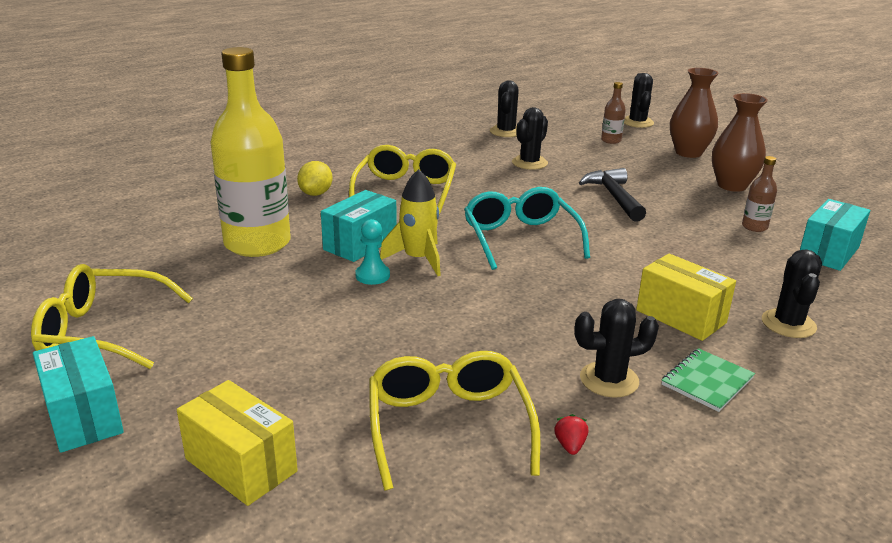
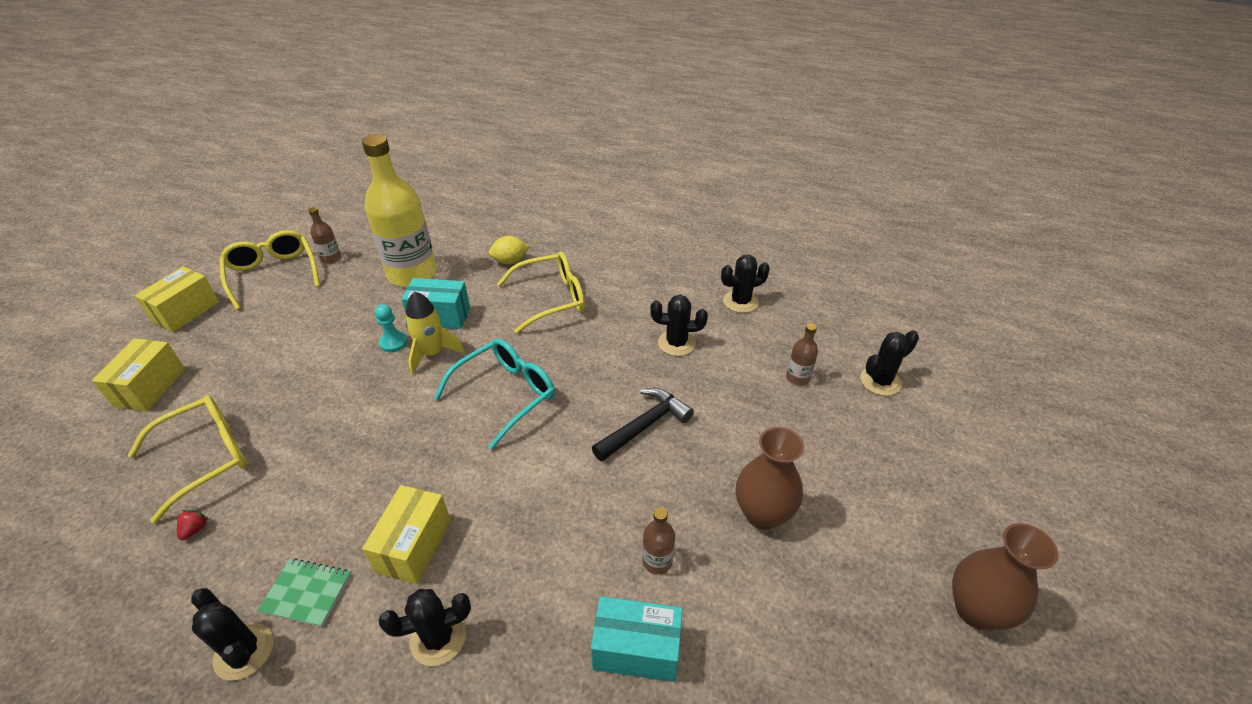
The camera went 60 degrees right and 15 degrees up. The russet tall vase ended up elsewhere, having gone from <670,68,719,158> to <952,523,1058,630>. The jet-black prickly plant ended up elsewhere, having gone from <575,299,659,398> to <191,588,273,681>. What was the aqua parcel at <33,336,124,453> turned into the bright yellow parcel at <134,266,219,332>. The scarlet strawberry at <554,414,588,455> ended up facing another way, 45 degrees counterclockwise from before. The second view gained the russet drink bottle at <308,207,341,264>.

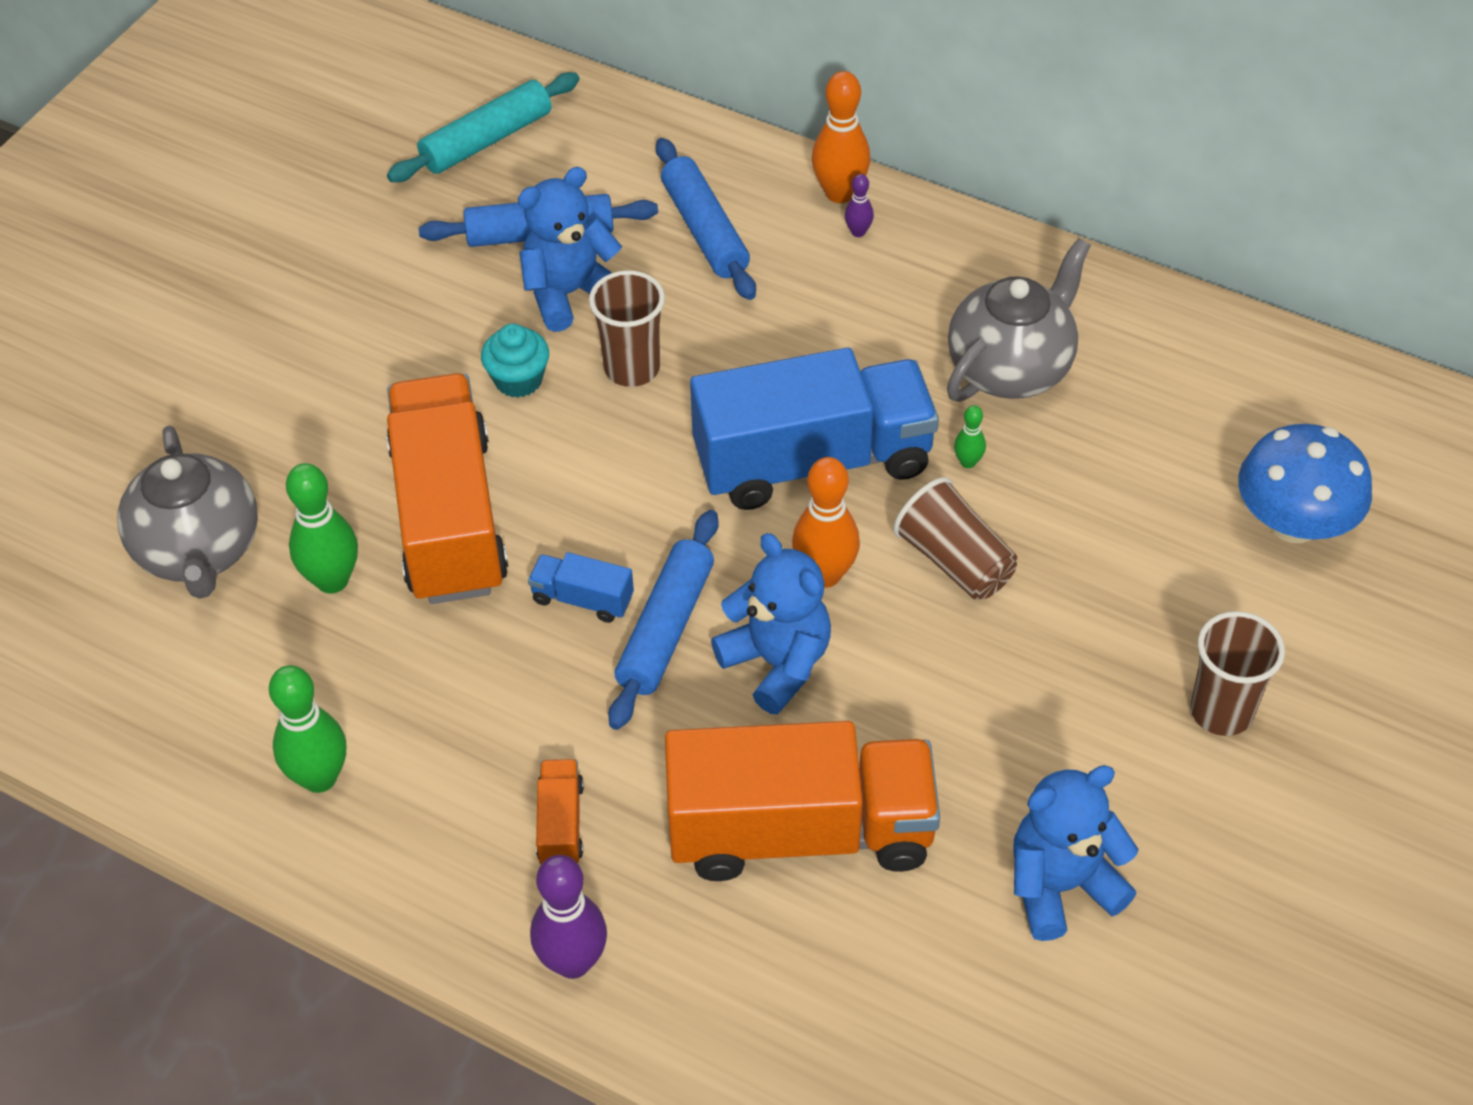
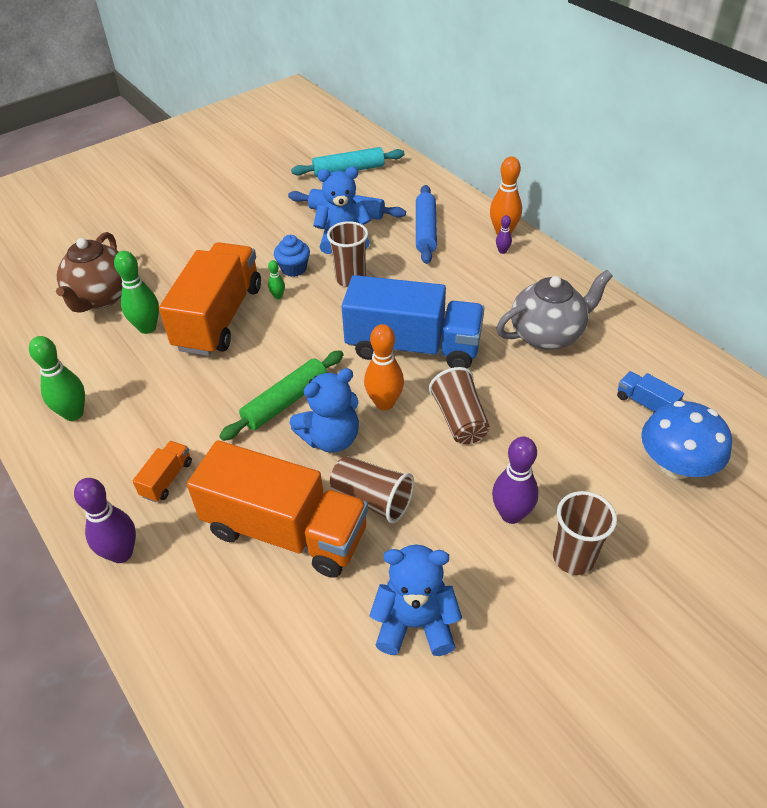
The camera went 25 degrees right and 5 degrees down. What was the aqua muffin at <481,324,549,398> turned into the blue muffin at <274,235,310,277>. The emerald bowling pin ended up elsewhere, having gone from <954,405,986,468> to <268,260,285,299>. What was the gray tea pot at <117,426,258,599> turned into the russet tea pot at <56,232,122,313>. What was the blue dough roller at <608,510,719,730> turned into the emerald dough roller at <220,350,344,441>. The blue teddy at <711,533,831,715> ended up facing another way, 75 degrees clockwise from before. The blue truck ended up elsewhere, having gone from <528,552,634,623> to <617,371,684,413>. The second view gained the royal purple bowling pin at <492,437,539,524>. The second view gained the russet tumbler at <330,456,414,523>.

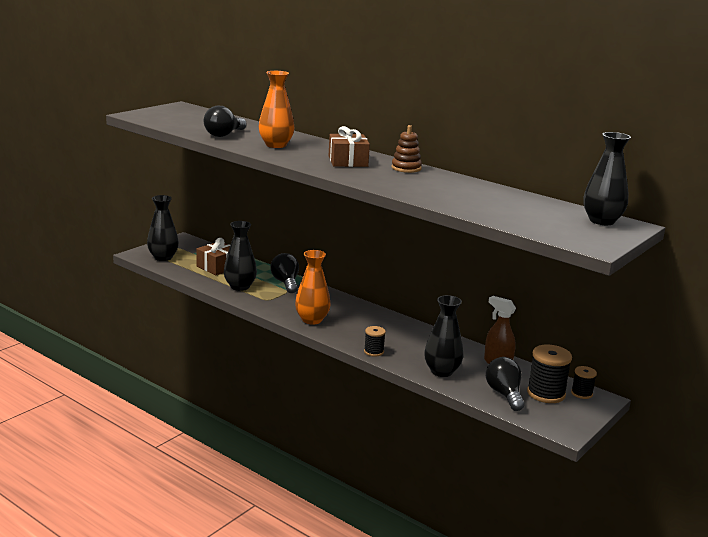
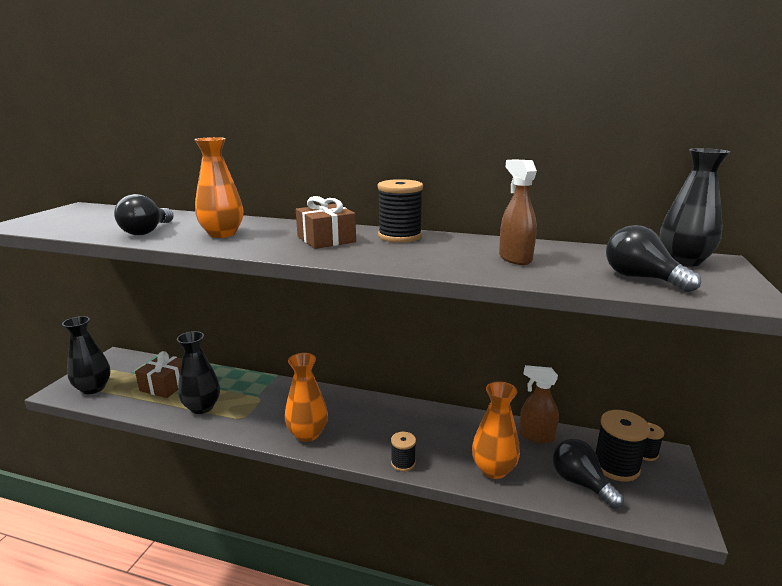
The camera went 20 degrees left and 0 degrees up. Where the russet stacking rings stood at <392,125,422,173>, the jet-black reel of thread came to stand at <378,179,423,243>. The jet-black bulb ended up elsewhere, having gone from <270,253,299,293> to <606,225,701,292>. What was the jet-black tall vase at <424,295,463,377> turned into the bright orange tall vase at <472,381,520,479>. The second view gained the russet spray cleaner at <499,159,537,265>.

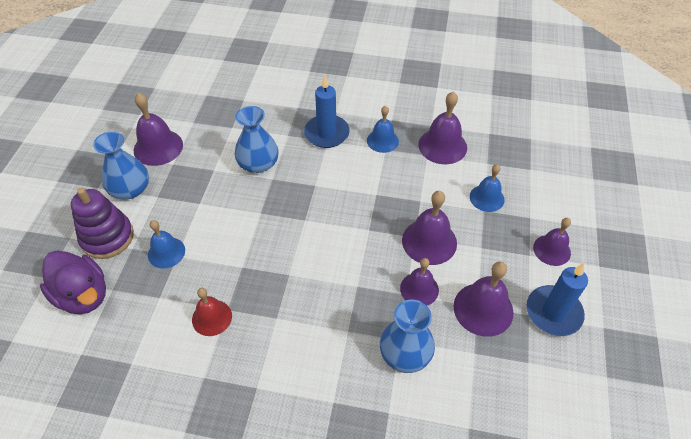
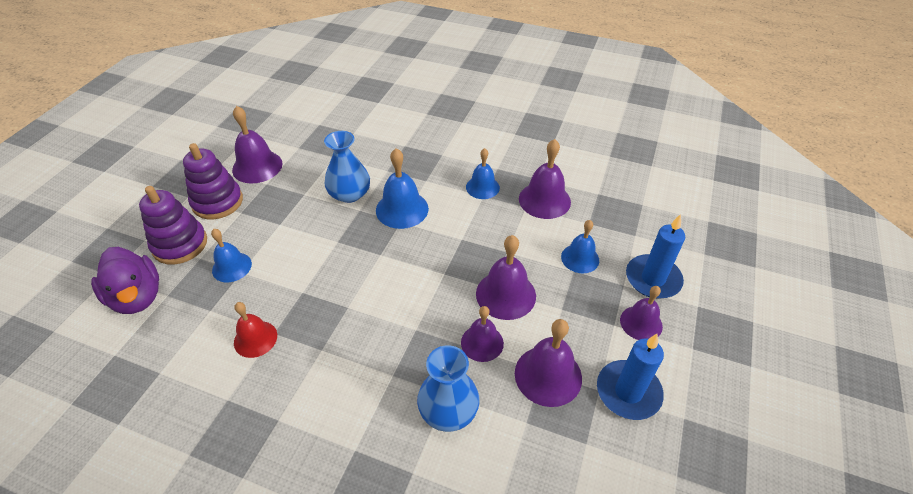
The camera went 10 degrees right and 5 degrees down. The blue candle ended up elsewhere, having gone from <304,75,350,148> to <626,214,685,299>. Where the blue tall vase stood at <93,131,149,199>, the royal purple stacking rings came to stand at <183,143,243,220>. The second view gained the blue school bell at <376,148,429,229>.

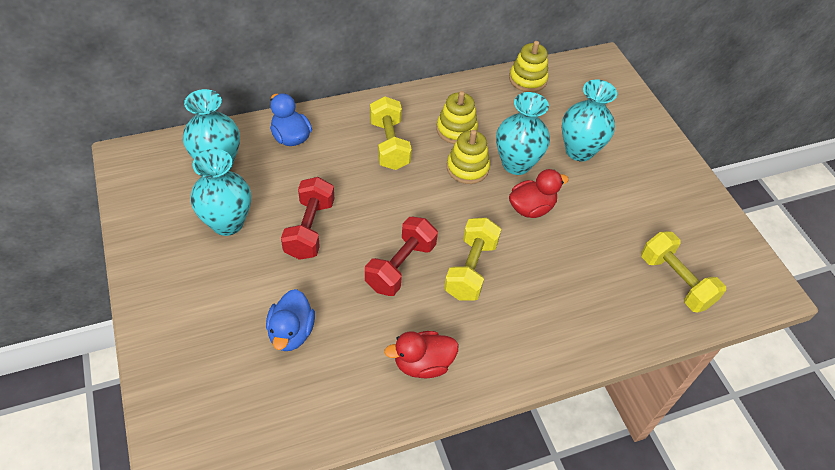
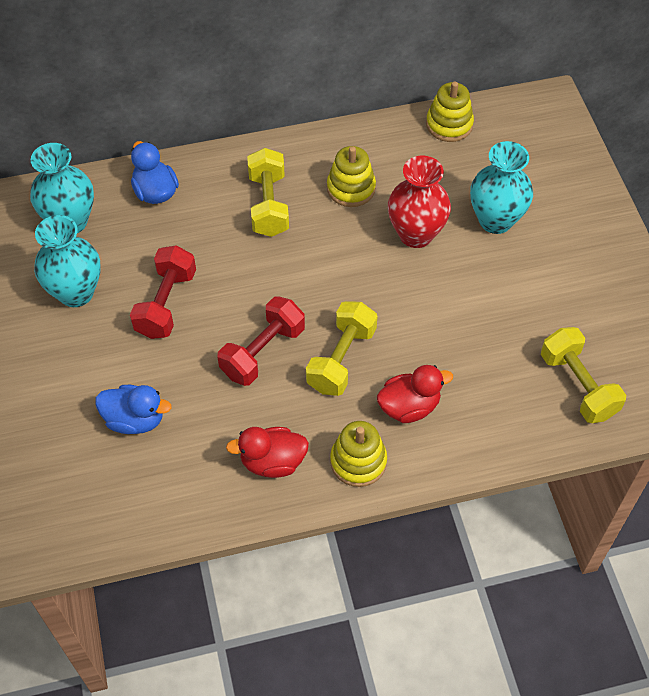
The camera went 10 degrees right and 5 degrees up. What was the aqua tall vase at <496,92,550,175> turned into the scarlet tall vase at <388,156,451,248>. The bright yellow stacking rings ended up elsewhere, having gone from <447,130,490,184> to <330,421,387,487>. The scarlet toy duck ended up elsewhere, having gone from <509,169,569,218> to <377,365,453,423>. The blue toy duck at <266,289,315,351> ended up facing another way, 90 degrees counterclockwise from before.

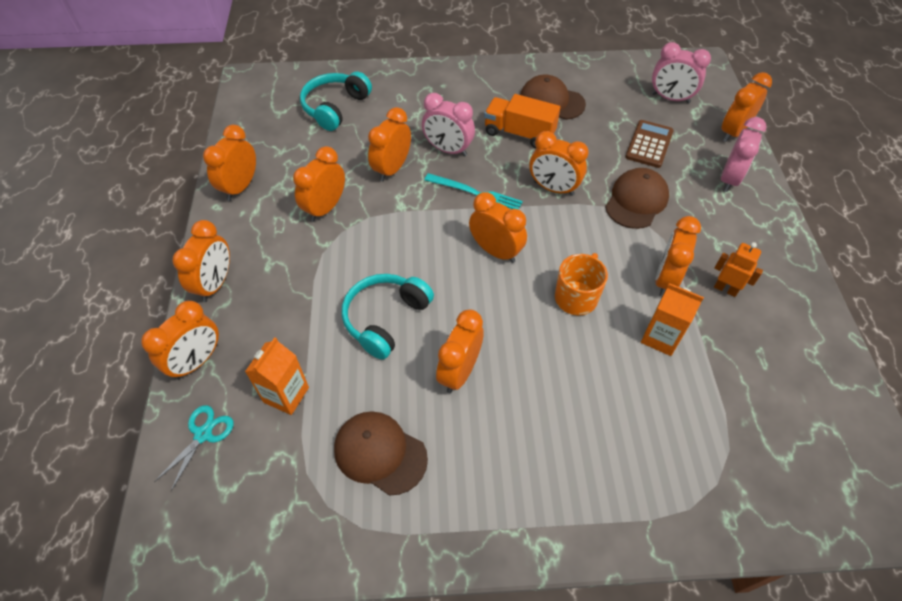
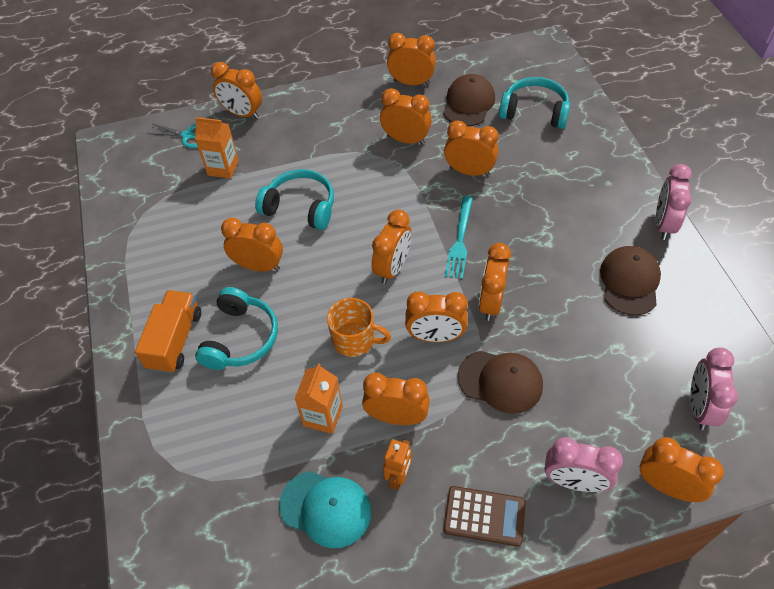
The camera went 80 degrees right and 0 degrees up. The rose-pink clock ended up elsewhere, having gone from <422,93,475,156> to <656,164,692,240>. The bright orange truck ended up elsewhere, having gone from <484,94,560,148> to <135,290,201,373>. The russet calculator ended up elsewhere, having gone from <625,120,674,168> to <443,486,526,546>. The bright orange clock ended up elsewhere, having gone from <173,220,230,302> to <405,291,468,342>. The russet cap ended up elsewhere, having gone from <334,411,428,496> to <443,74,495,126>. The second view gained the aqua headphones at <195,287,278,370>. The second view gained the aqua cap at <279,471,371,548>.

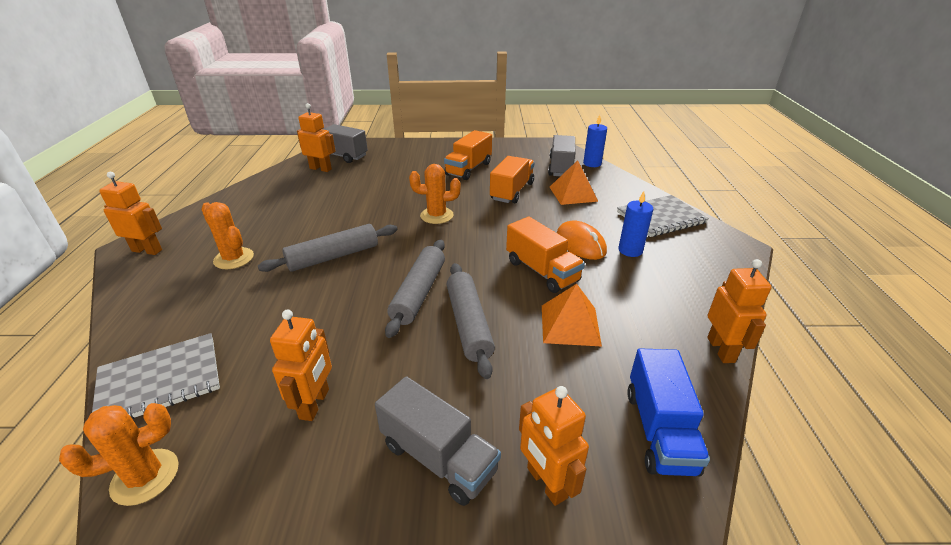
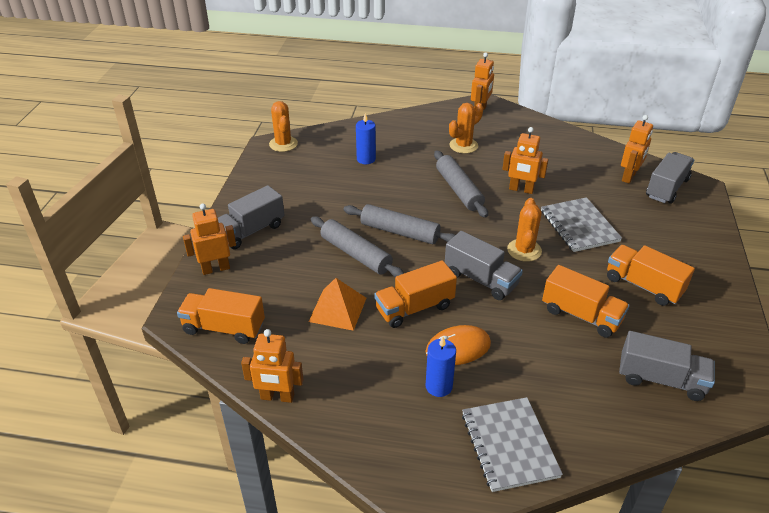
The camera went 100 degrees right and 5 degrees up. The blue candle ended up elsewhere, having gone from <583,115,607,167> to <356,113,376,164>. The second view lost the bright orange pyramid shape at <550,160,598,205>. The gray dough roller at <447,263,495,379> ended up facing another way, 45 degrees clockwise from before. The bright orange robot figure ended up elsewhere, having gone from <270,309,332,421> to <502,127,548,194>. The gray exercise book ended up elsewhere, having gone from <92,333,220,419> to <541,197,622,252>. What was the blue truck at <627,348,710,476> turned into the bright orange truck at <177,288,265,344>. The second view gained the gray truck at <445,231,523,300>.

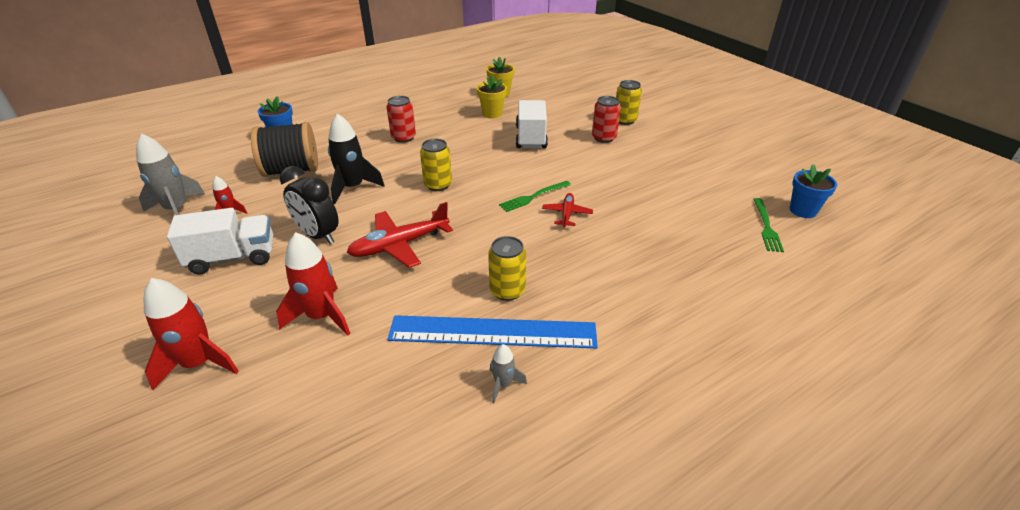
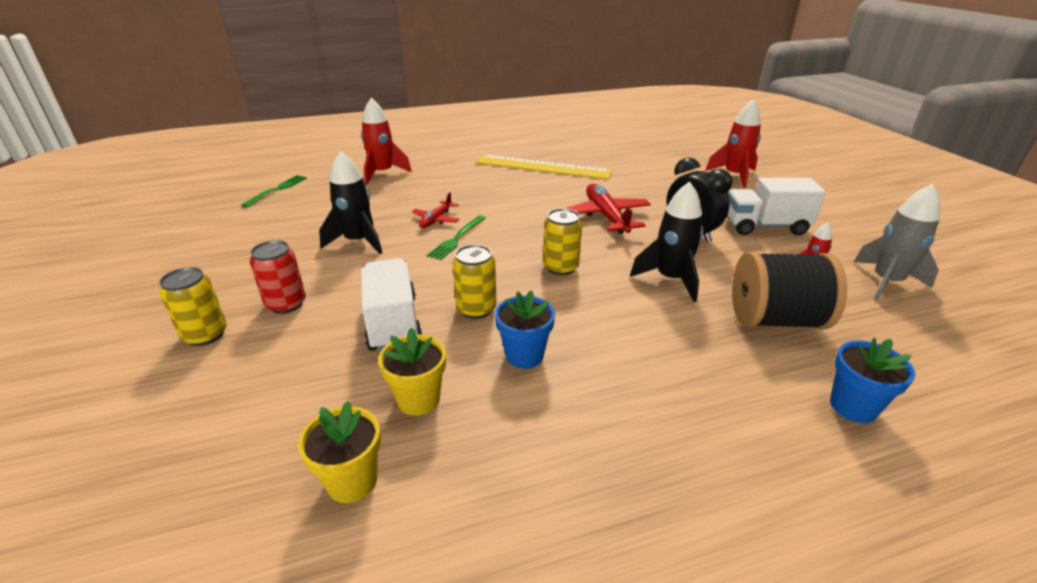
The camera went 165 degrees left and 5 degrees down. The second view lost the scarlet tin at <386,96,416,143>. The pure white truck at <516,100,548,149> ended up facing another way, 150 degrees clockwise from before. The blue potted plant ended up elsewhere, having gone from <790,164,837,218> to <495,290,555,369>. The emerald table fork at <499,181,571,212> ended up facing another way, 135 degrees clockwise from before. The scarlet plane at <346,202,453,268> ended up facing another way, 90 degrees counterclockwise from before. The scarlet toy rocket ended up elsewhere, having gone from <276,232,350,336> to <361,98,412,185>. The bright yellow tin ended up elsewhere, having gone from <488,236,526,301> to <452,244,497,319>. What was the blue ruler at <387,315,598,348> turned into the bright yellow ruler at <475,155,613,180>. The second view lost the gray toy rocket at <490,344,527,404>. The second view gained the jet-black toy rocket at <319,151,382,254>.

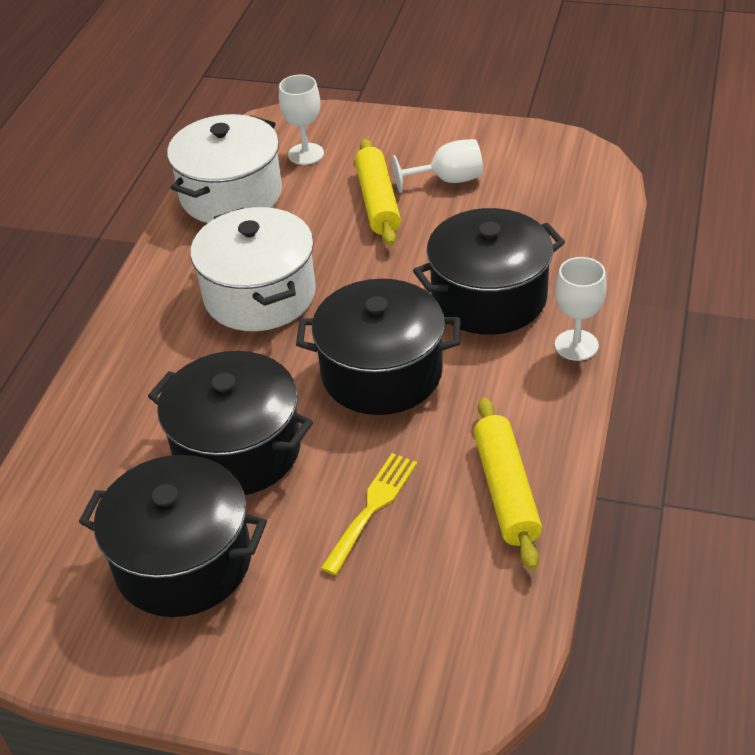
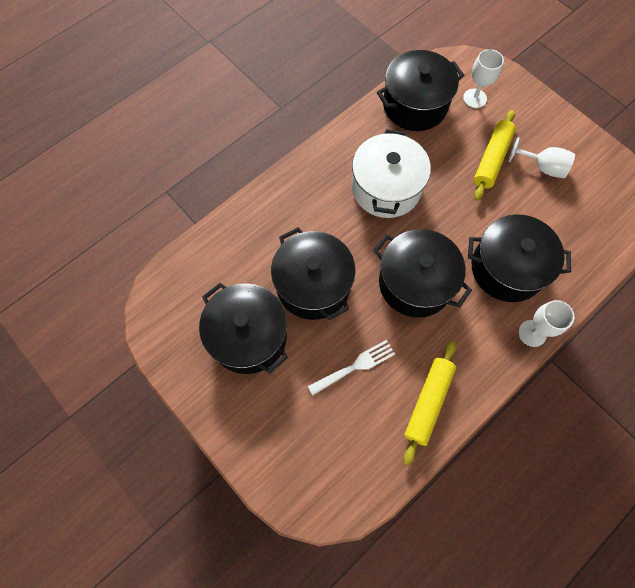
The camera went 30 degrees right and 25 degrees up. What was the pure white stockpot at <167,114,282,223> turned into the jet-black stockpot at <377,50,464,131>. What was the bright yellow table fork at <321,453,417,575> turned into the pure white table fork at <308,340,395,396>.

